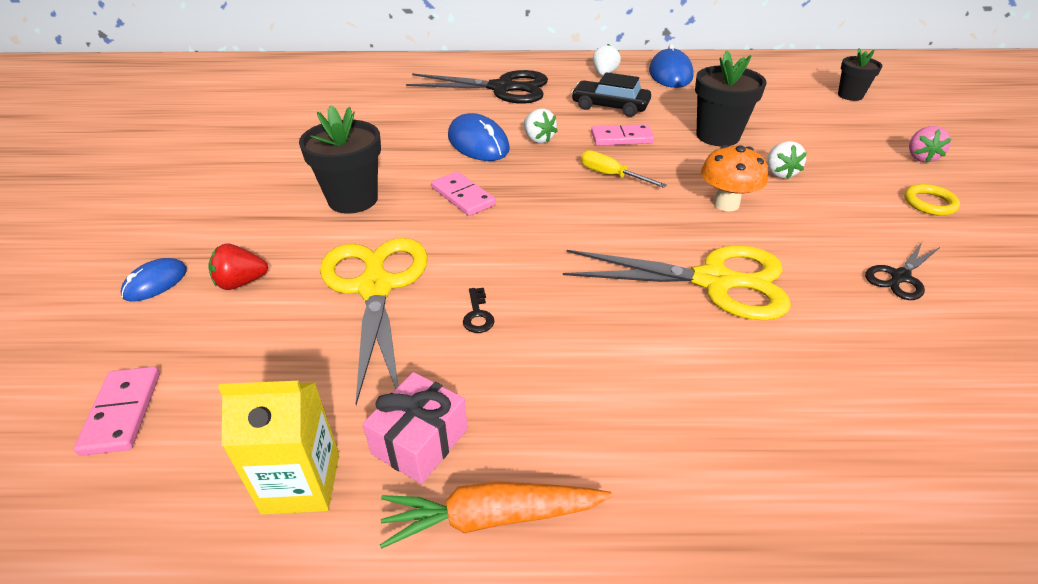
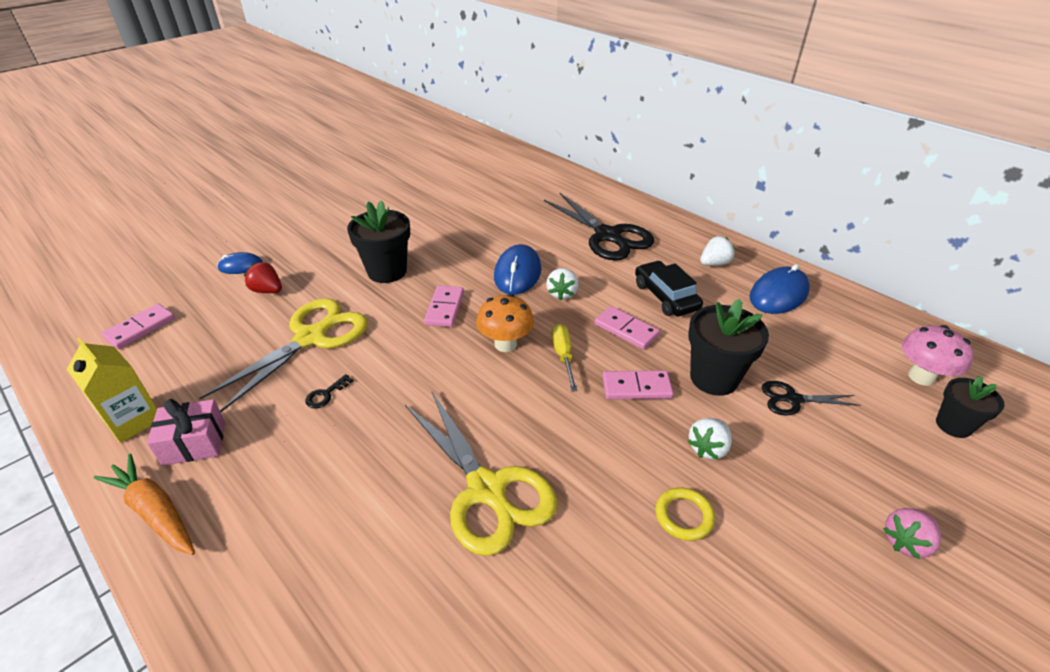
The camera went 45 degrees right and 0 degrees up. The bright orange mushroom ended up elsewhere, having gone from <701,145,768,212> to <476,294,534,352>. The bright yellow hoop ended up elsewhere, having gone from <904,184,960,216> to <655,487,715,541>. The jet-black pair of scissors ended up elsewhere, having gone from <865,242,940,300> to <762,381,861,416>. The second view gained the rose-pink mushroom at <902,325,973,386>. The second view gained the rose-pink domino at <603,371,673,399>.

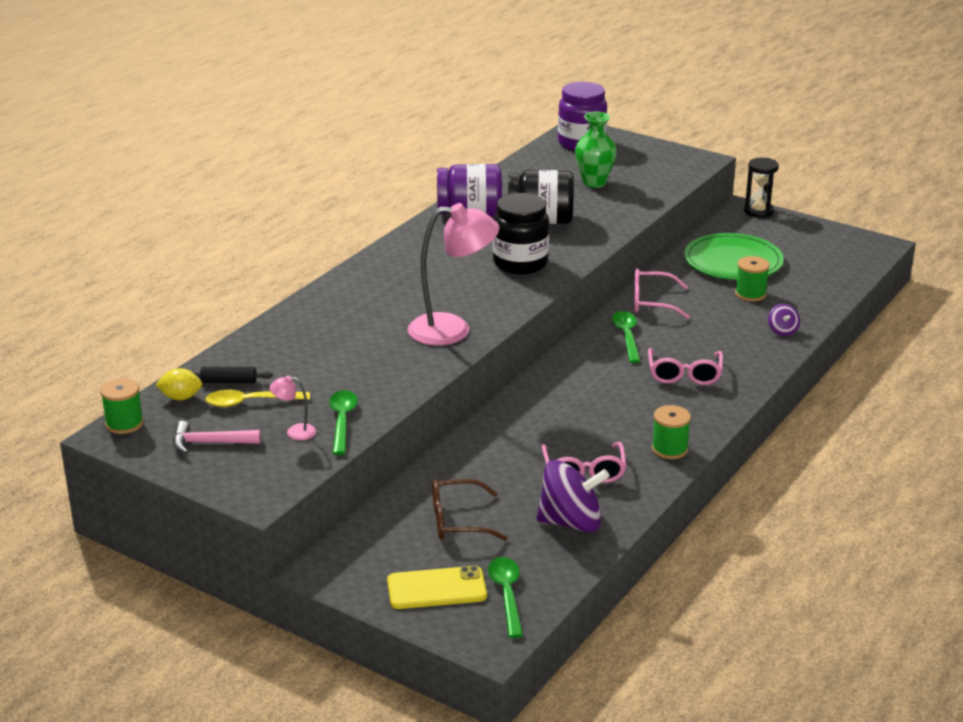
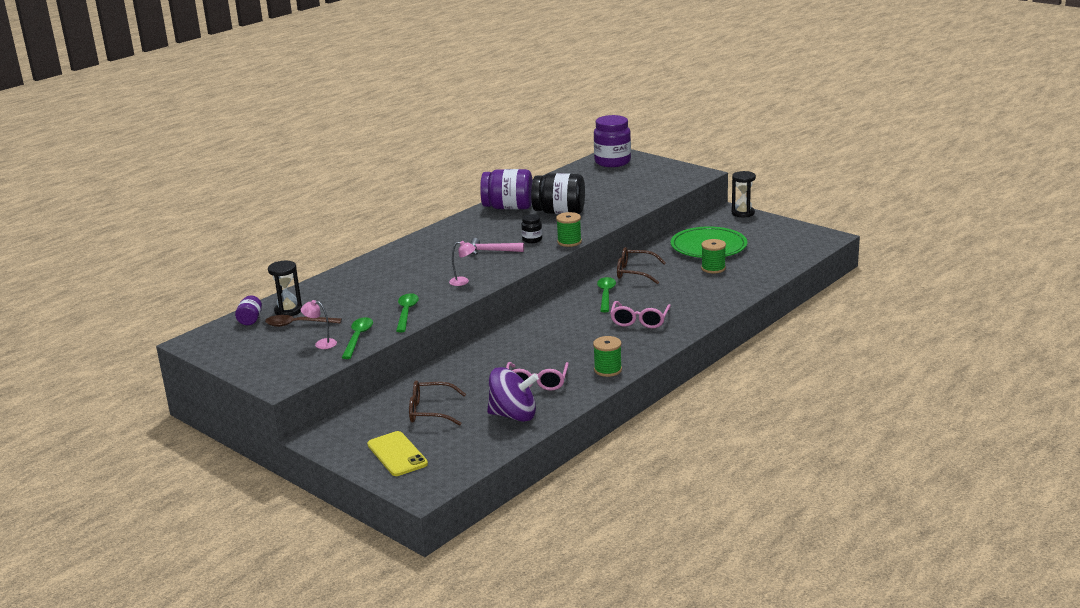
The camera went 10 degrees right and 5 degrees down. The second view lost the emerald tall vase at <575,112,617,188>. The size of the jet-black jar at <493,193,549,274> changed by a factor of 0.48. The size of the rose-pink lamp at <408,203,499,346> changed by a factor of 0.43. What was the rose-pink glasses at <634,268,690,319> turned into the russet glasses at <617,247,666,284>. The second view lost the royal purple spinning top at <768,304,800,336>. Where the jet-black dough roller stood at <191,367,273,383>, the jet-black sand timer came to stand at <268,261,302,316>. Where the bright yellow toy lemon stood at <156,368,202,401>, the royal purple jar came to stand at <235,295,262,325>. The emerald reel of thread ended up elsewhere, having gone from <100,378,144,434> to <556,212,582,247>. What was the bright yellow spoon at <205,390,310,407> turned into the russet spoon at <265,315,342,327>. The rose-pink carpenter's hammer ended up elsewhere, having gone from <173,421,261,454> to <471,238,524,255>. The emerald spoon ended up elsewhere, having gone from <488,557,523,638> to <396,293,419,332>. The bright yellow mobile phone at <387,566,487,609> ended up facing another way, 60 degrees clockwise from before.

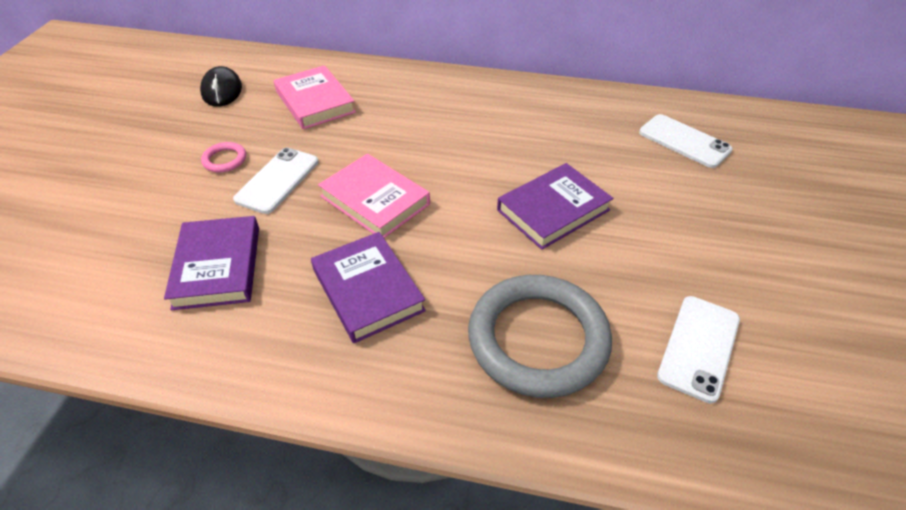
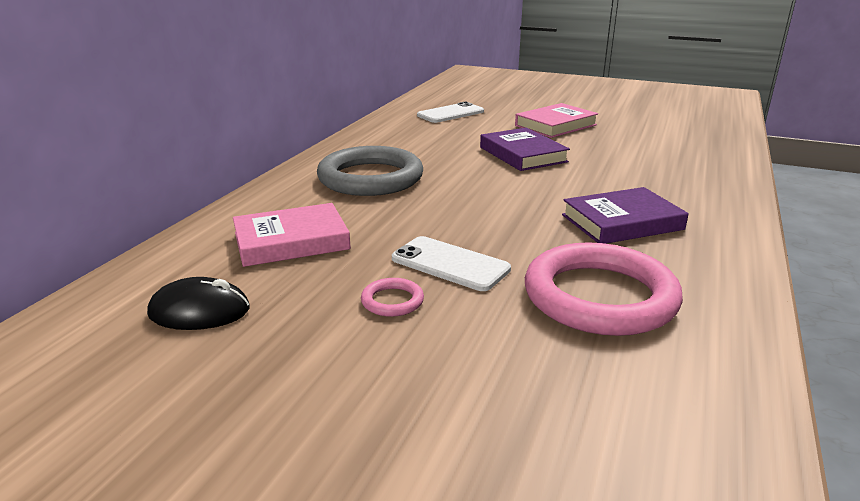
The camera went 80 degrees left and 20 degrees down. The rose-pink book ended up elsewhere, having gone from <318,154,430,238> to <515,103,598,138>. Where the royal purple book stood at <164,216,259,310>, the rose-pink hoop came to stand at <525,242,683,336>. The gray hoop ended up elsewhere, having gone from <468,275,612,398> to <317,146,423,196>. The second view lost the pure white mobile phone at <657,296,740,403>.

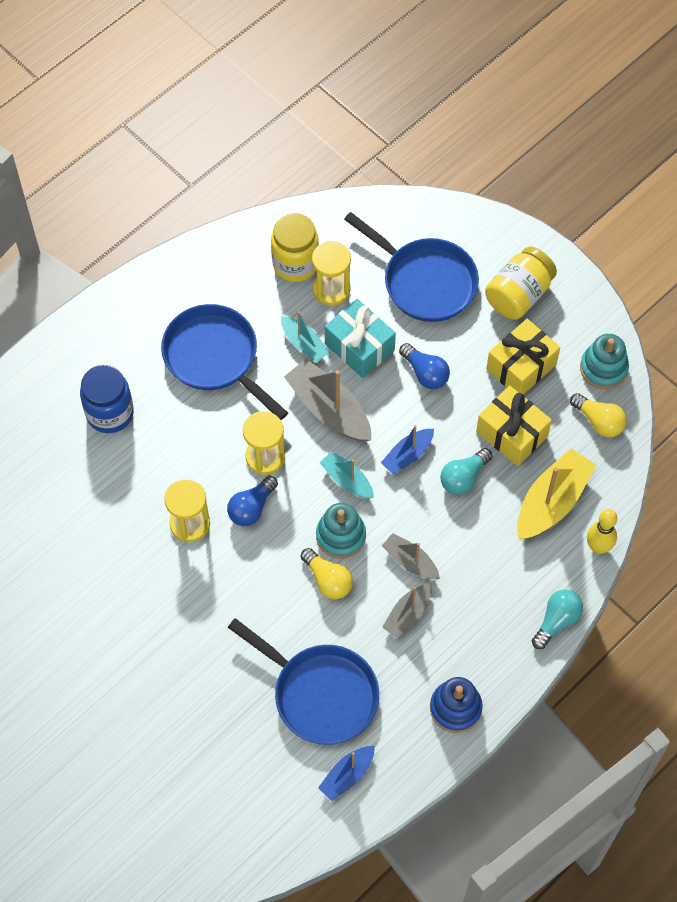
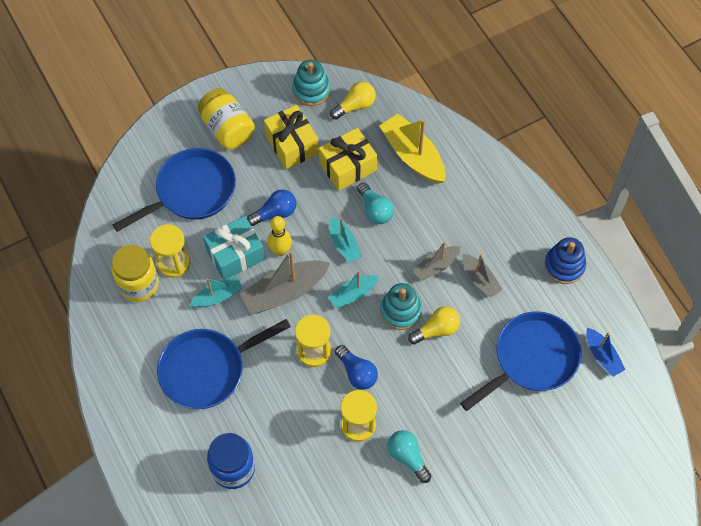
The camera went 75 degrees left and 0 degrees up. What was the blue boat at <381,425,434,474> turned into the aqua boat at <329,217,362,263>. The bright yellow bowling pin ended up elsewhere, having gone from <587,509,617,554> to <268,216,292,256>. The aqua bulb ended up elsewhere, having gone from <532,589,583,649> to <388,430,431,483>.

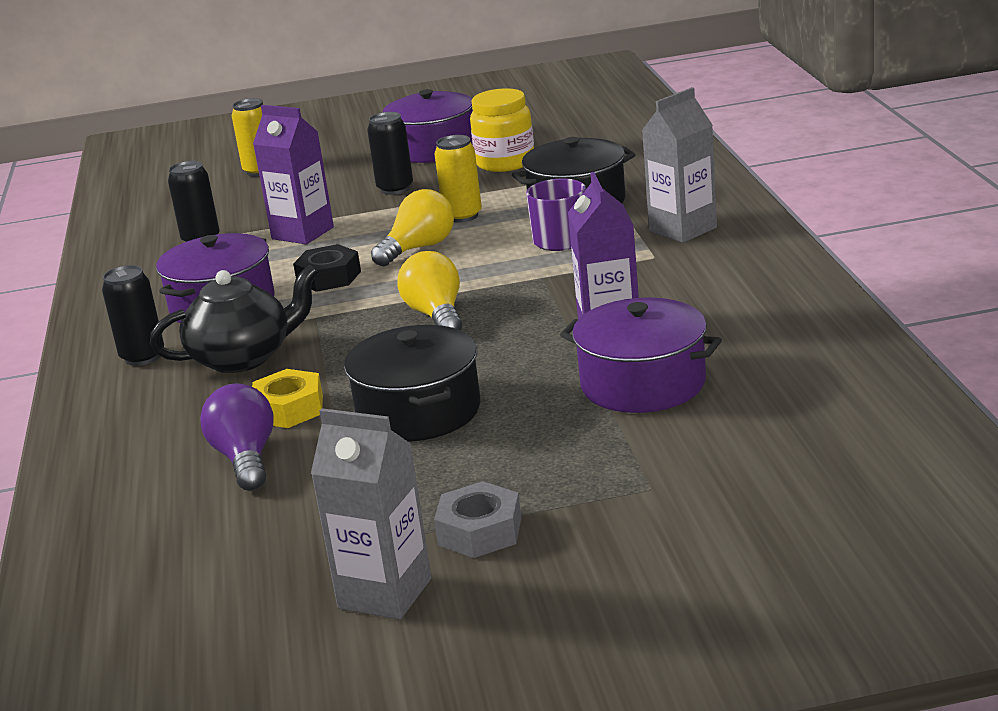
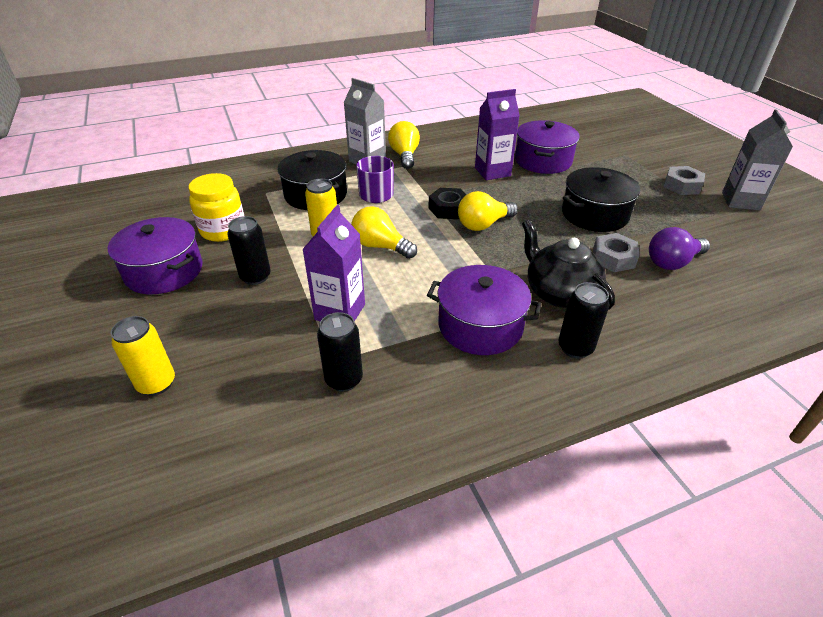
The camera went 105 degrees left and 15 degrees up. The jet-black hexagon nut ended up elsewhere, having gone from <293,244,361,292> to <429,188,467,219>. What was the bright yellow hexagon nut at <252,369,323,428> turned into the gray hexagon nut at <593,233,640,272>. The second view gained the bright yellow bulb at <388,121,420,169>.

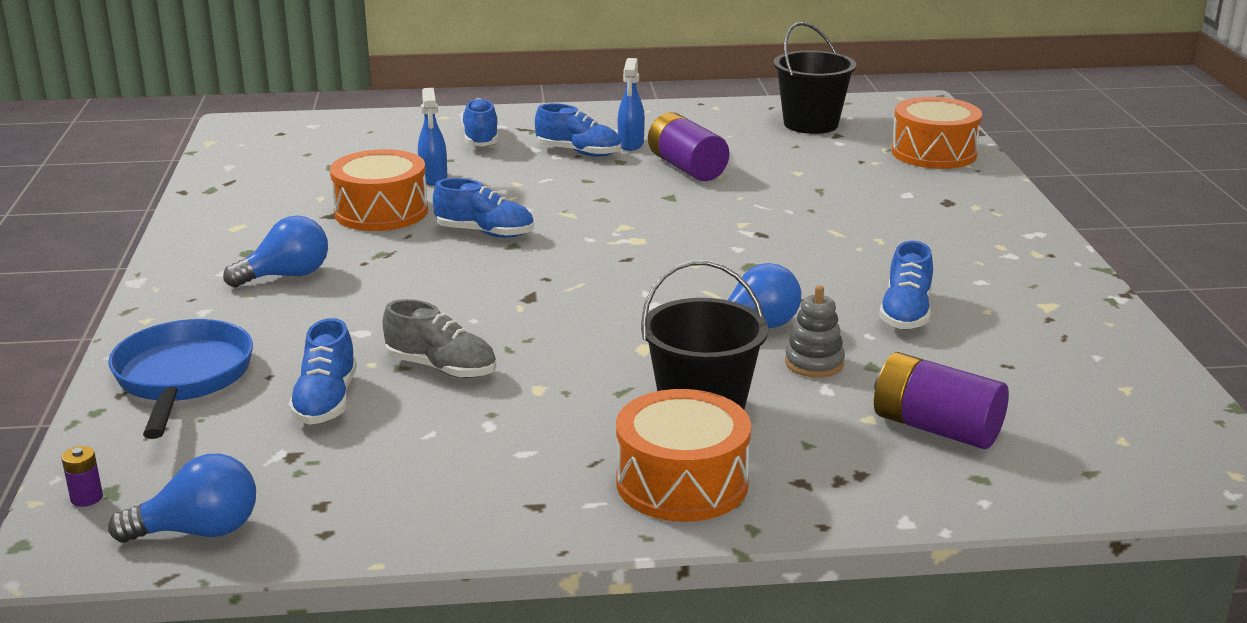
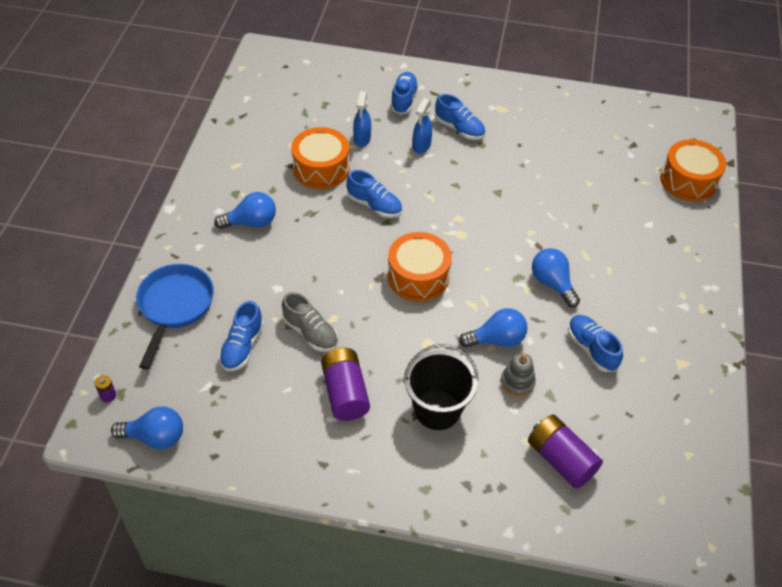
The camera went 15 degrees right and 25 degrees up. The second view lost the jet-black pail at <773,22,856,134>. The blue spray cleaner ended up elsewhere, having gone from <618,58,645,151> to <413,98,432,154>. The royal purple battery ended up elsewhere, having gone from <648,112,729,181> to <321,348,370,421>. The blue sneaker at <879,241,933,329> ended up facing another way, 120 degrees clockwise from before. The bright orange toy drum ended up elsewhere, having gone from <616,389,751,522> to <388,232,452,302>. The second view gained the blue bulb at <532,248,580,307>.

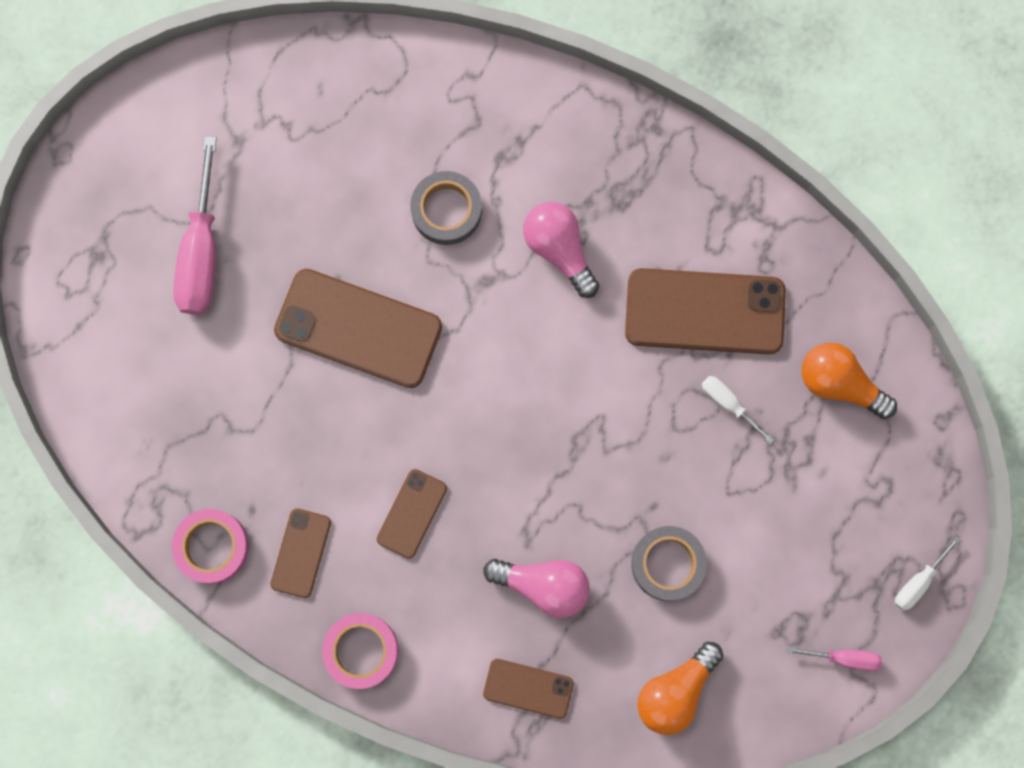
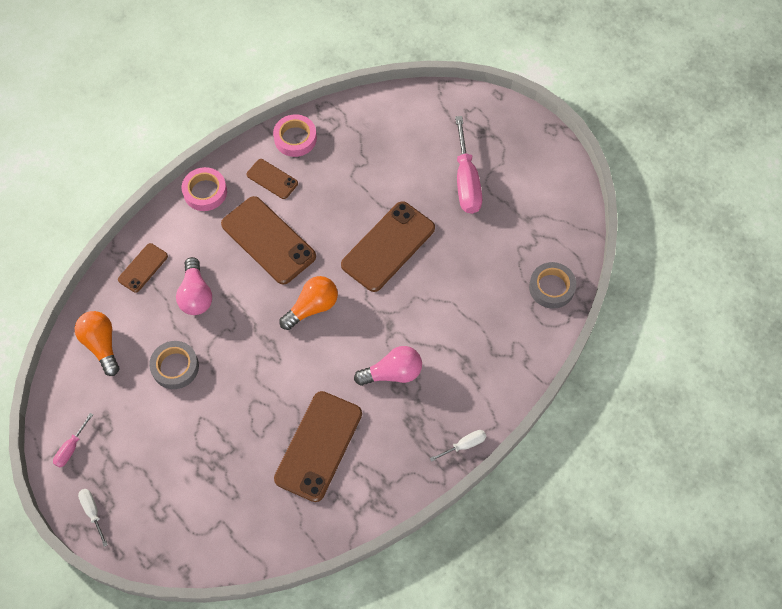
The camera went 110 degrees right and 15 degrees down. The rose-pink hand screwdriver at <173,136,217,315> ended up facing another way, 120 degrees counterclockwise from before. The gray roll of tape ended up elsewhere, having gone from <410,171,482,245> to <529,262,576,309>. The bright orange bulb ended up elsewhere, having gone from <802,343,897,419> to <280,276,338,330>. The pure white hand screwdriver ended up elsewhere, having gone from <702,376,774,444> to <430,430,486,462>. The size of the russet mobile phone at <377,469,447,559> changed by a factor of 1.91. The rose-pink bulb at <483,559,590,618> ended up facing another way, 45 degrees counterclockwise from before.

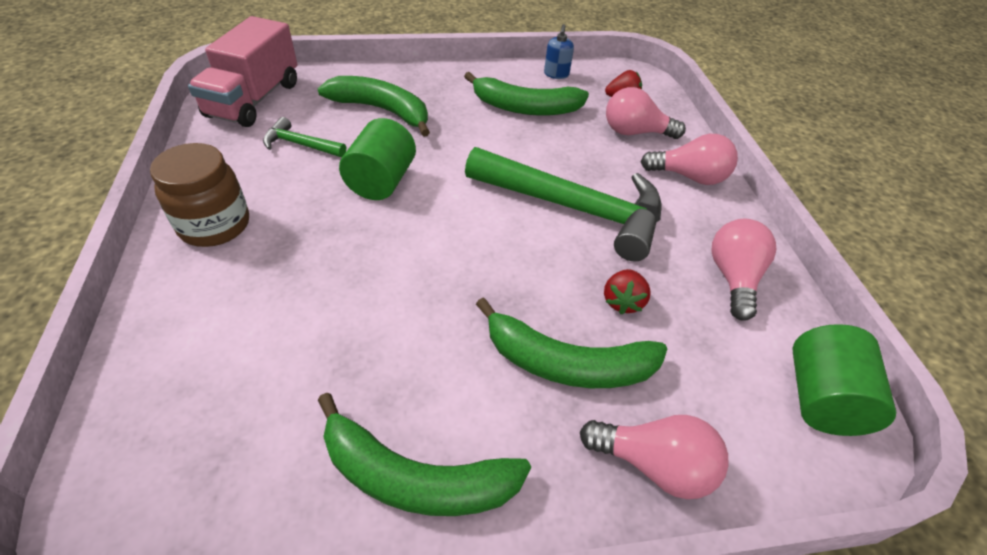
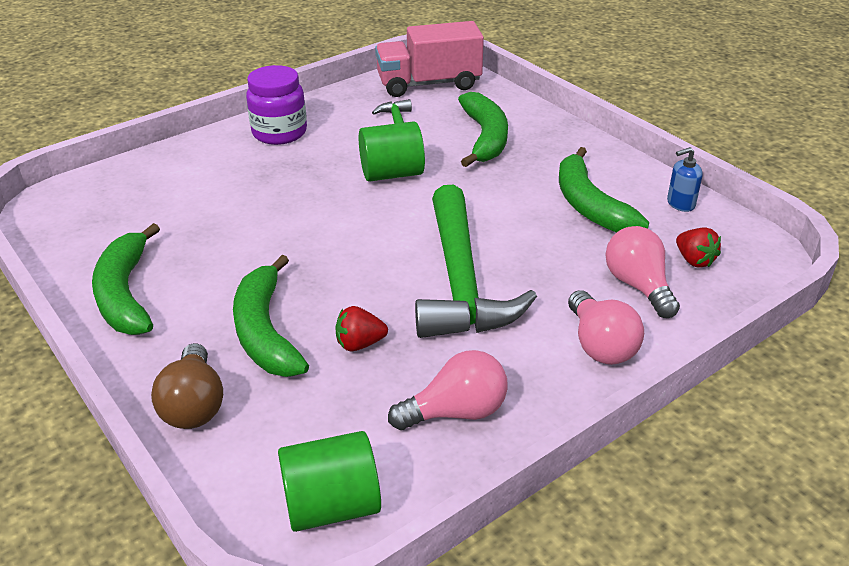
The camera went 65 degrees right and 10 degrees down. What was the russet jar at <150,143,249,247> turned into the royal purple jar at <246,65,307,145>. What was the rose-pink bulb at <580,415,729,499> turned into the russet bulb at <151,343,223,429>.

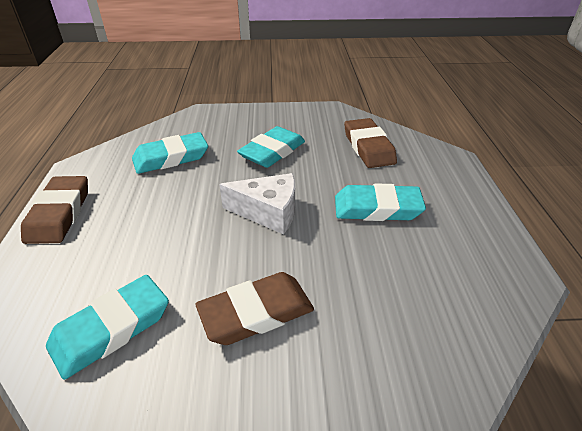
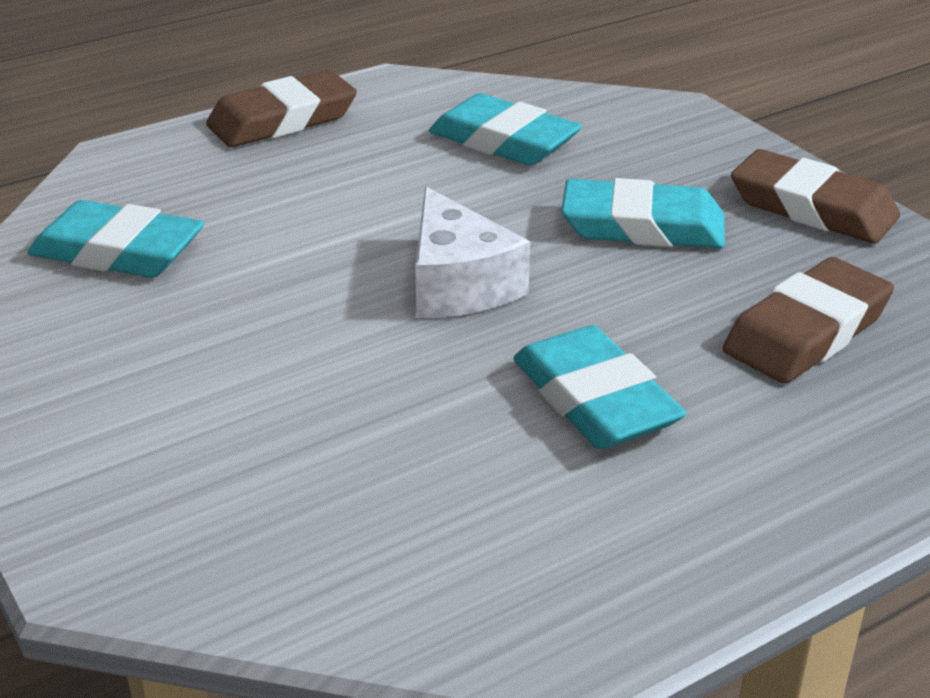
The camera went 60 degrees right and 5 degrees down. The russet eraser ended up elsewhere, having gone from <196,272,314,345> to <731,149,900,244>.

